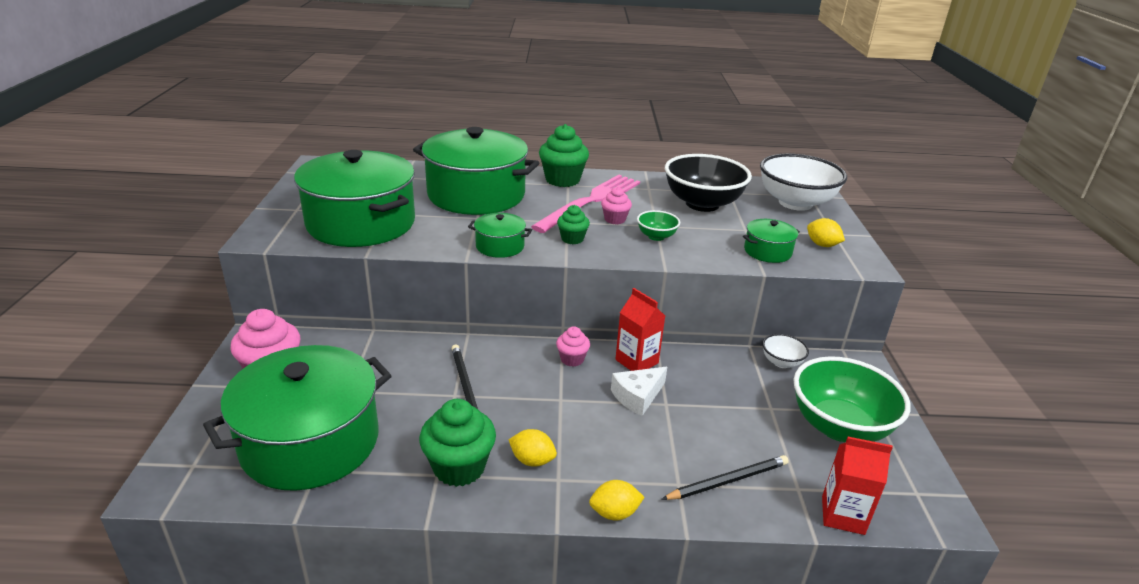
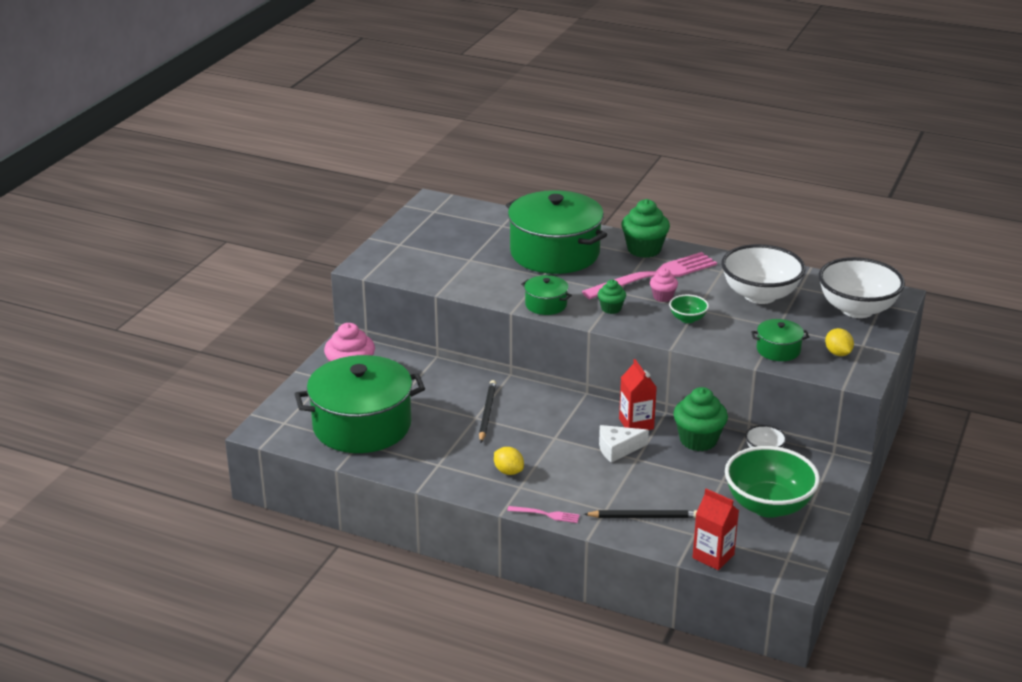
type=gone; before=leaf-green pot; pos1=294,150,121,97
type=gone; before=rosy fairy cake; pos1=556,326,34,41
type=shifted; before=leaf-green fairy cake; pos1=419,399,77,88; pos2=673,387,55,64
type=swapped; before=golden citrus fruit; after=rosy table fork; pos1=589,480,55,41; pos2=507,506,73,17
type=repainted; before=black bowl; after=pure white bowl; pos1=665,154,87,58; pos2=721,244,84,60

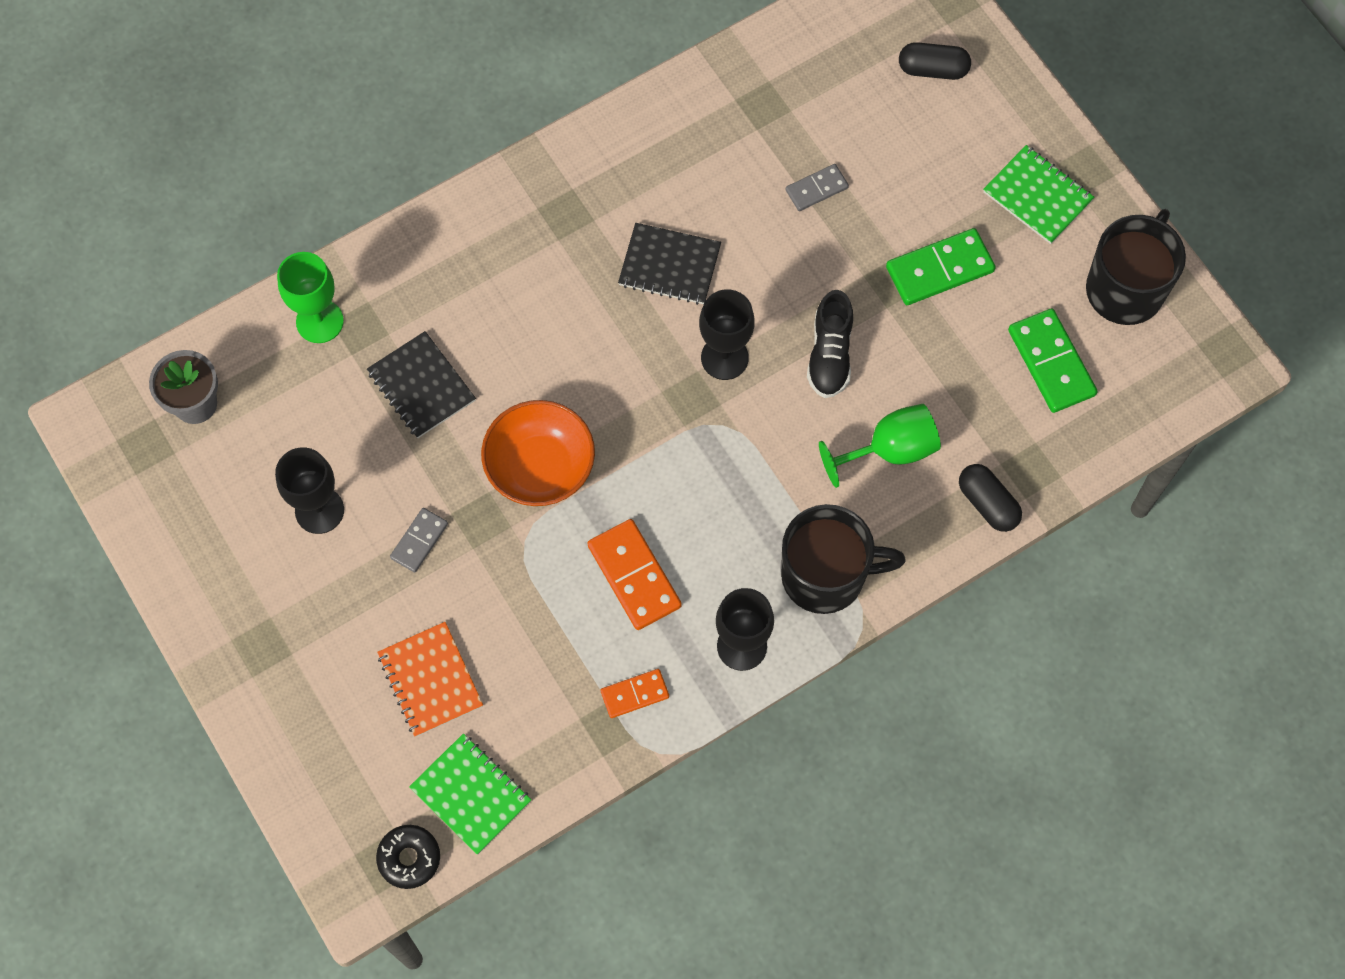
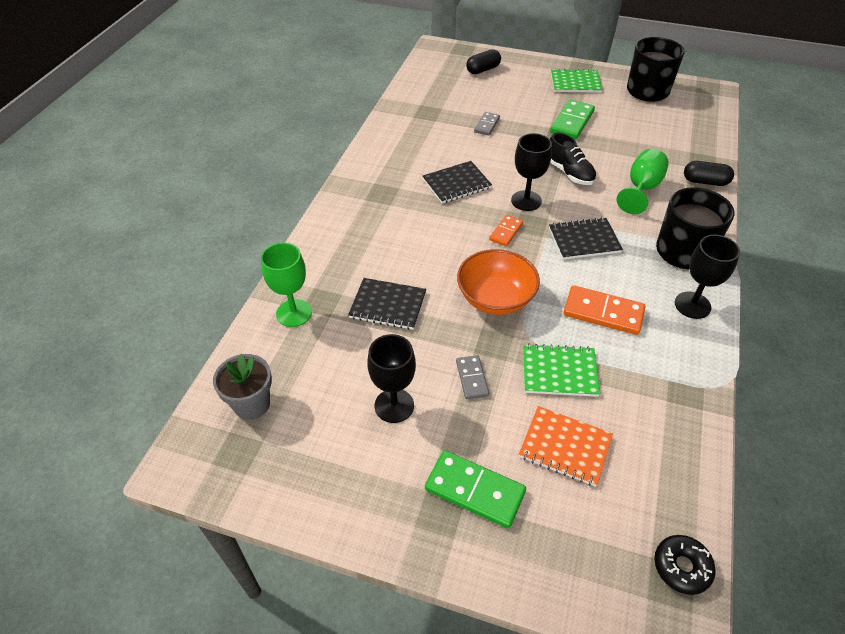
type=new; after=black notepad; pos2=549,217,74,43
type=shifted; before=leaf-green notepad; pos1=409,733,122,122; pos2=523,344,77,53
type=shifted; before=orange-coloured domino piece; pos1=601,669,68,49; pos2=489,215,34,32
type=shifted; before=leaf-green domino piece; pos1=1008,308,90,105; pos2=425,450,101,78

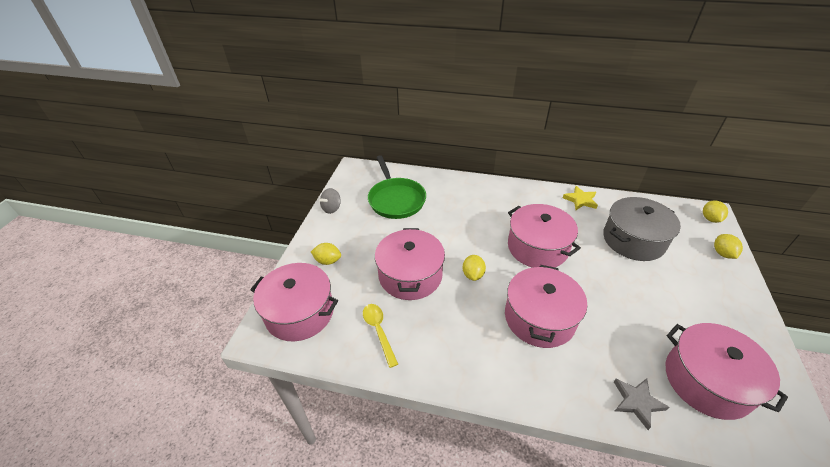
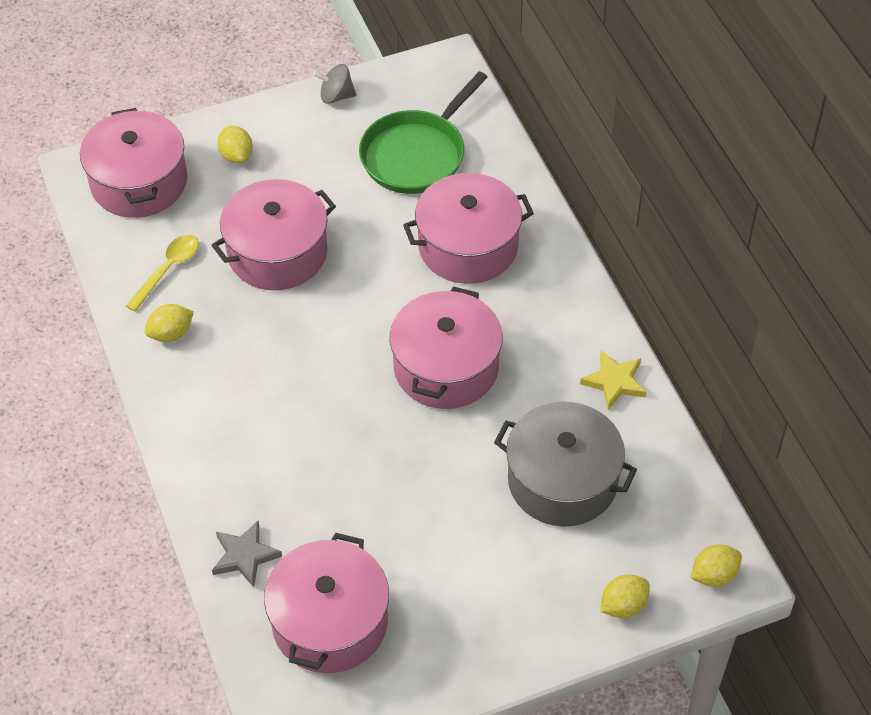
type=shifted; before=golden citrus fruit; pos1=462,255,24,26; pos2=144,304,50,38
type=shifted; before=rosy pot; pos1=505,265,82,83; pos2=403,173,131,111

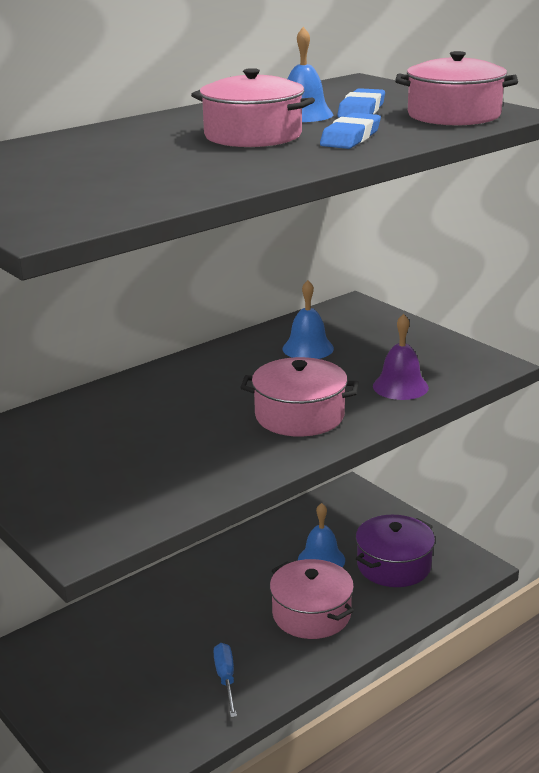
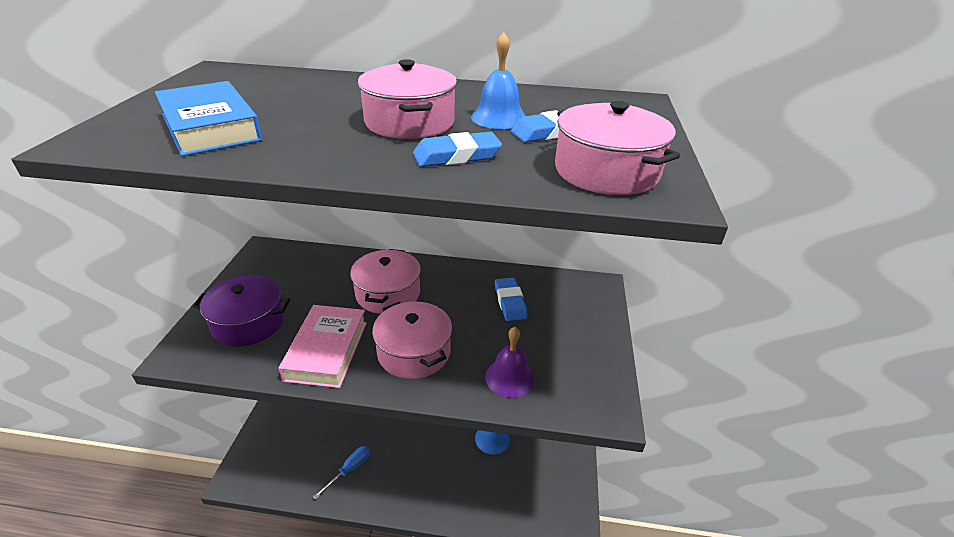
type=new; after=cobalt hardback; pos2=155,81,107,75
type=new; after=rosy hardback; pos2=278,305,89,83
type=shifted; before=rosy pot; pos1=270,559,84,80; pos2=350,249,71,65
type=shifted; before=violet pot; pos1=356,515,79,72; pos2=193,275,97,72
type=swapped; before=cobalt hand bell; after=cobalt eraser; pos1=282,280,52,79; pos2=495,278,33,43

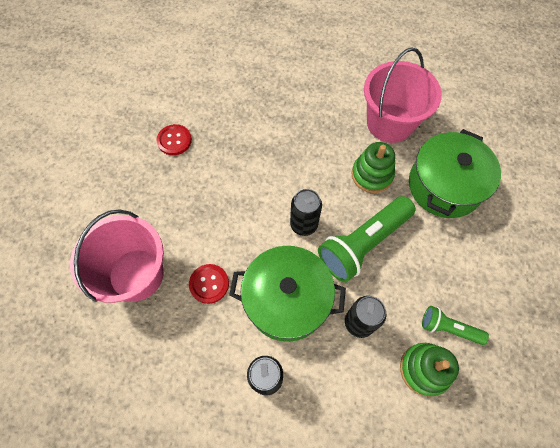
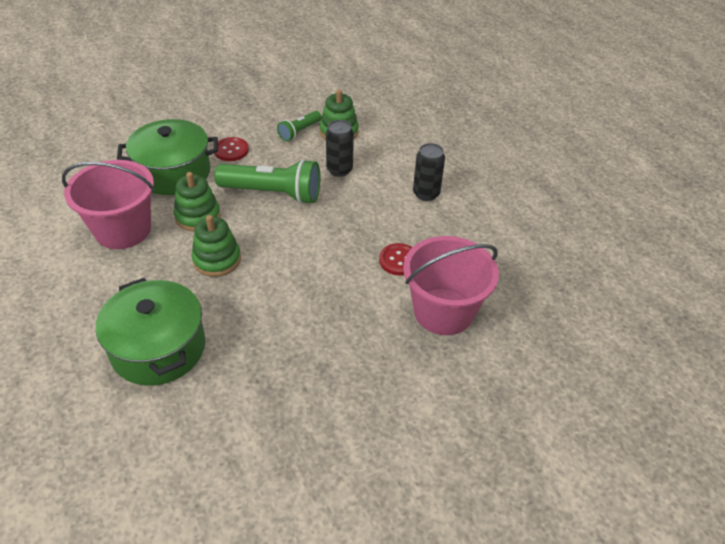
type=gone; before=black tin; pos1=290,189,32,47
type=new; after=leaf-green stacking rings; pos2=191,215,50,62
type=shifted; before=crimson shirt button; pos1=157,124,35,31; pos2=213,137,36,24
type=shifted; before=leaf-green pot; pos1=229,246,117,96; pos2=96,278,109,108
type=rotated; before=leaf-green flashlight; pos1=422,306,67,39; pos2=277,111,45,30; turn=60

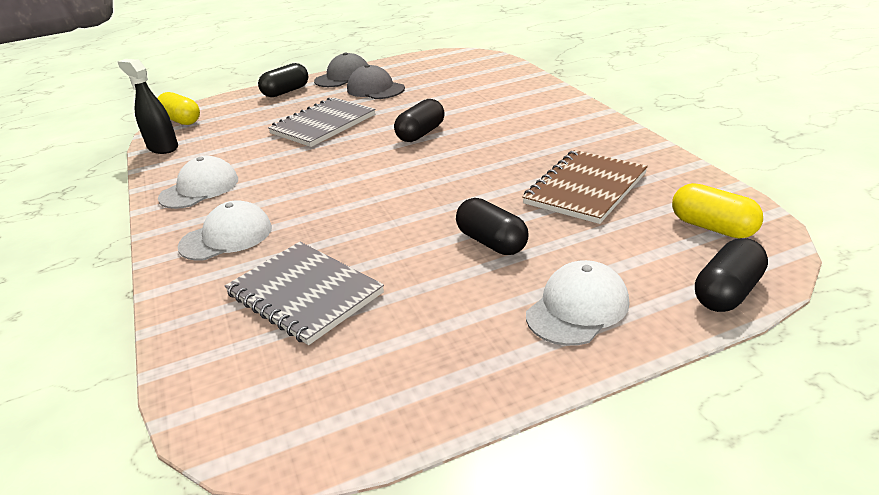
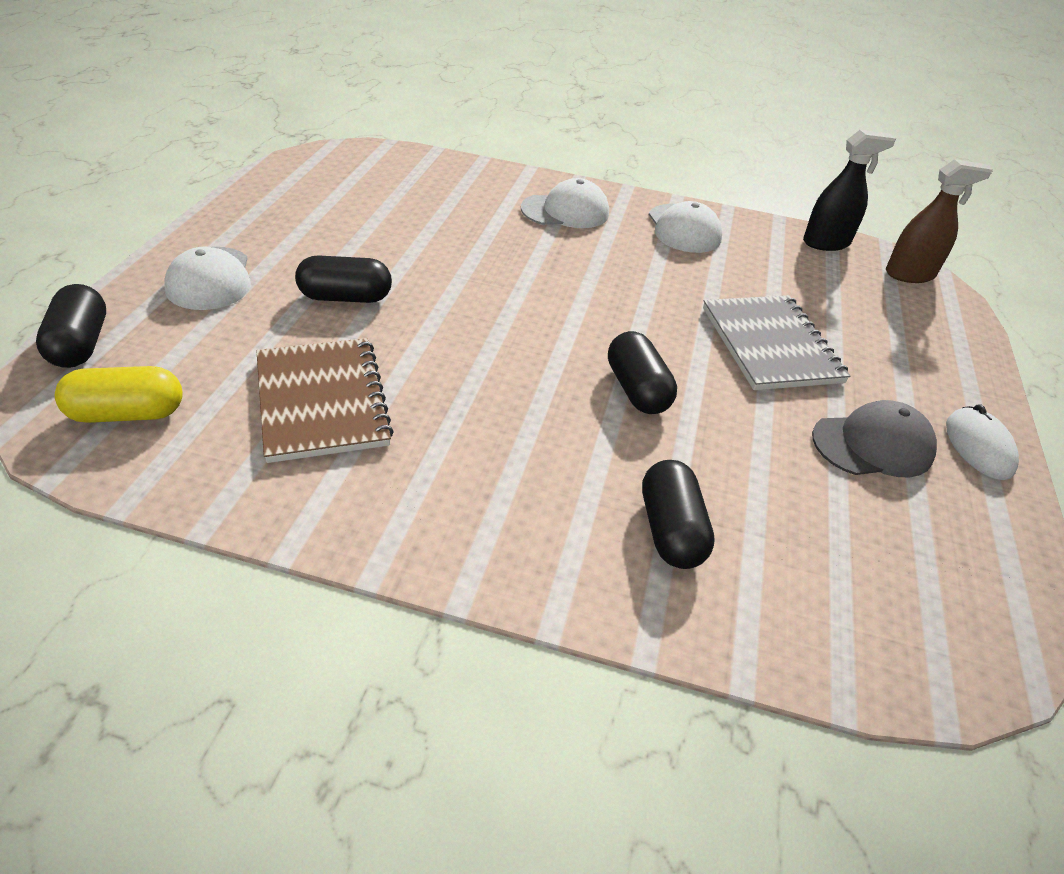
type=gone; before=ash-grey notepad; pos1=225,242,159,103
type=shifted; before=black capsule; pos1=258,63,51,34; pos2=642,460,73,109
type=swapped; before=golden capsule; after=dark brown spray bottle; pos1=157,92,43,33; pos2=886,159,107,124
type=swapped; before=ash-grey baseball cap; after=pure white mouse; pos1=314,52,54,35; pos2=946,404,73,76
type=rotated; before=pure white baseball cap; pos1=178,200,94,61; pos2=521,178,88,50; turn=-105

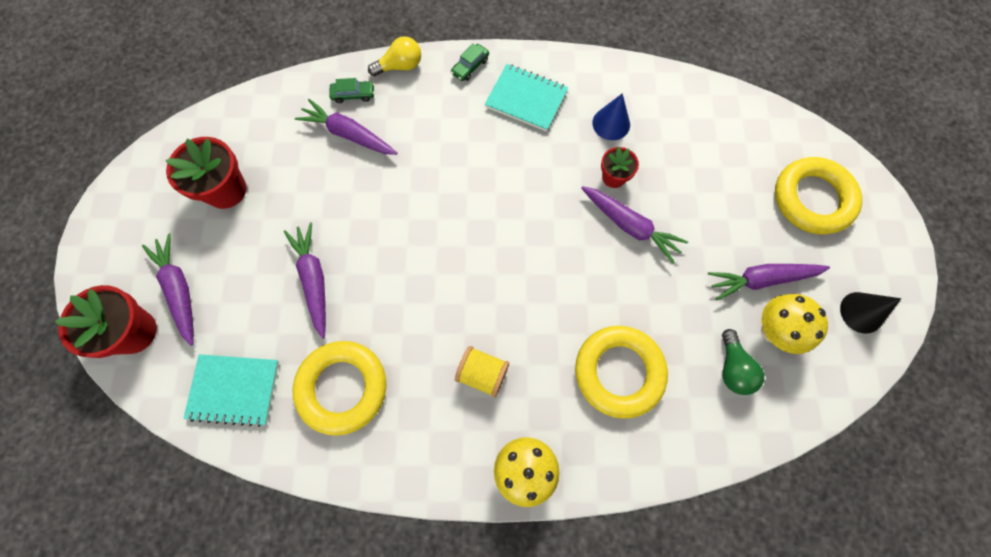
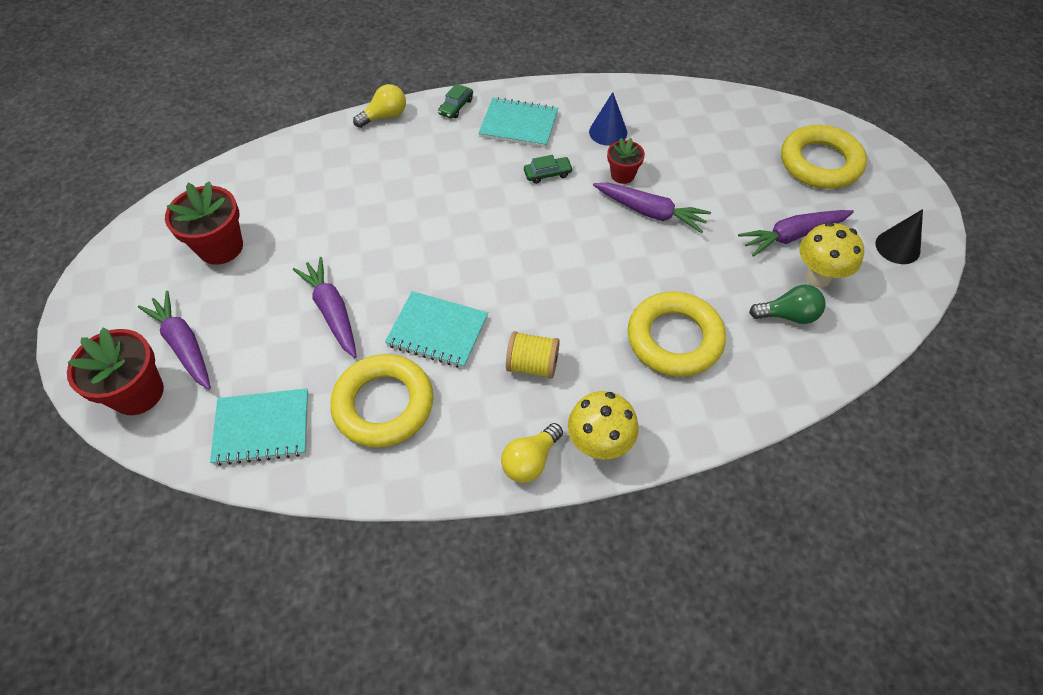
type=gone; before=violet toy carrot; pos1=295,99,102,56
type=new; after=teal notepad; pos2=385,291,103,77
type=new; after=golden lightbulb; pos2=501,423,62,60
type=shifted; before=leaf-green car; pos1=329,78,45,25; pos2=524,155,49,29
type=rotated; before=leaf-green lightbulb; pos1=722,329,42,66; pos2=749,285,77,39; turn=-75

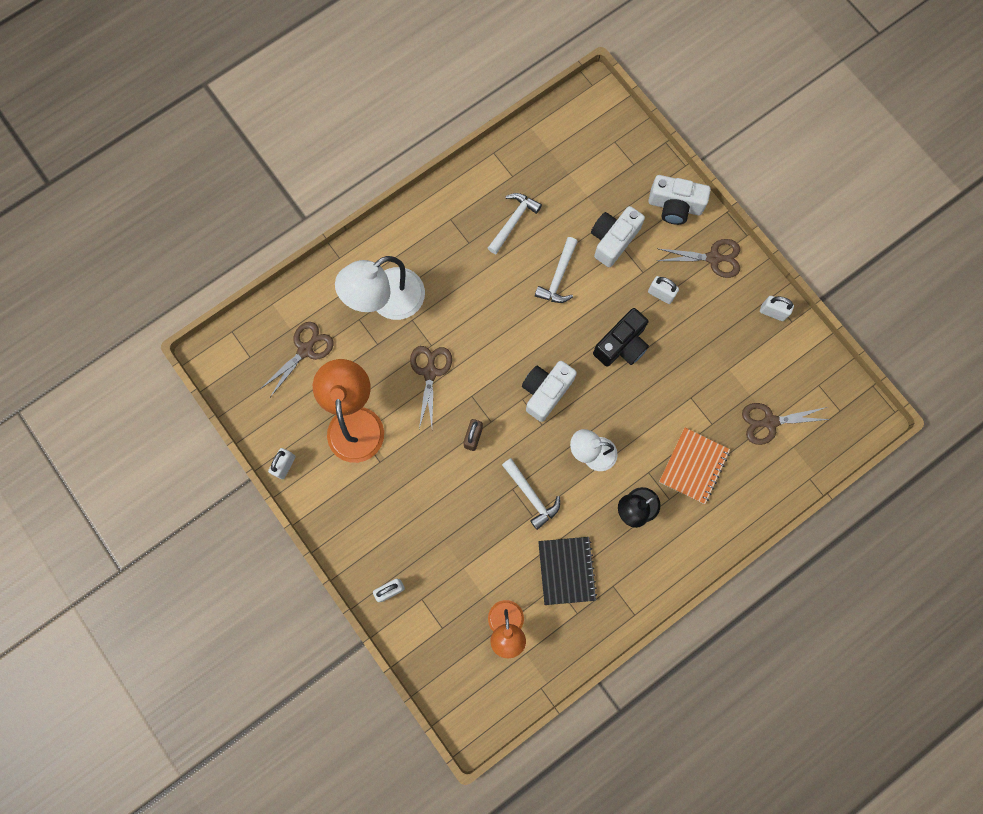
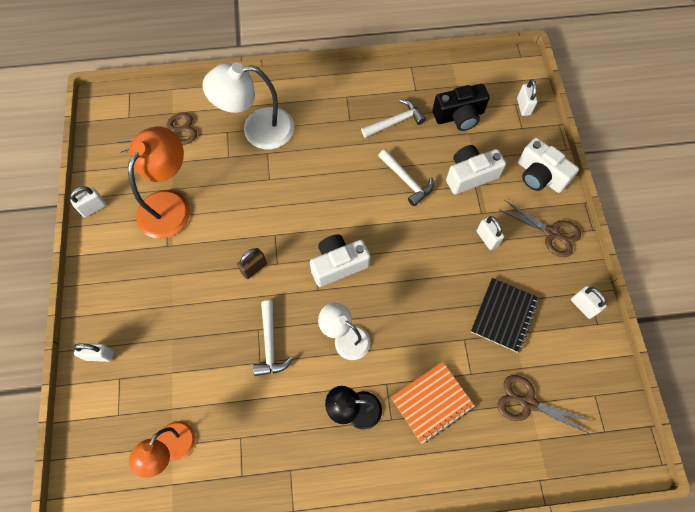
type=gone; before=dark brown scissors; pos1=410,346,42,83
type=new; after=pure white padlock; pos2=517,79,21,37
type=shifted; before=black notepad; pos1=538,537,59,68; pos2=471,278,68,75
type=shifted; before=black compact camera; pos1=593,308,56,59; pos2=432,84,58,47
type=rotated; before=pure white claw hammer; pos1=535,237,43,66; pos2=378,149,56,57; turn=-90

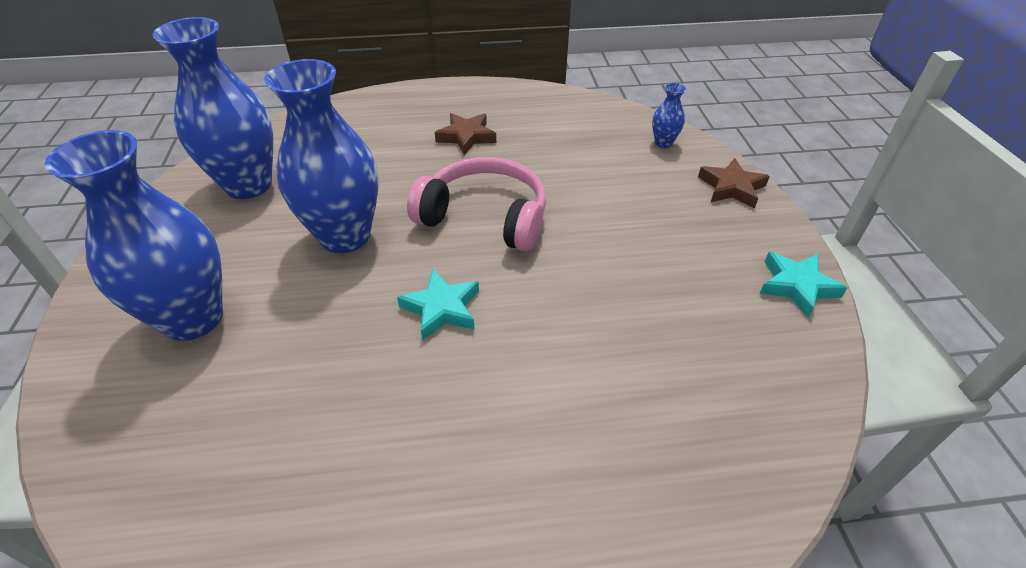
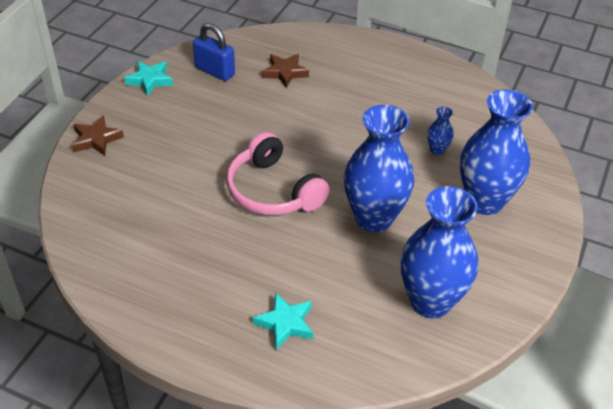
type=new; after=cobalt padlock; pos2=193,23,42,58
type=shifted; before=teal star; pos1=397,269,82,72; pos2=253,292,60,58
type=shifted; before=dark brown star; pos1=435,113,61,42; pos2=262,54,47,34
type=shifted; before=cobalt vase; pos1=652,83,34,65; pos2=427,107,27,48

